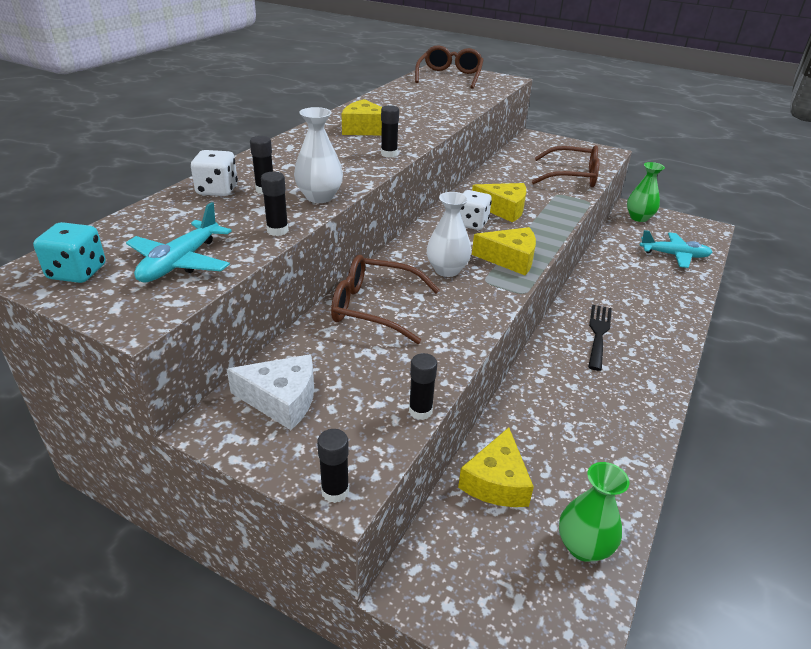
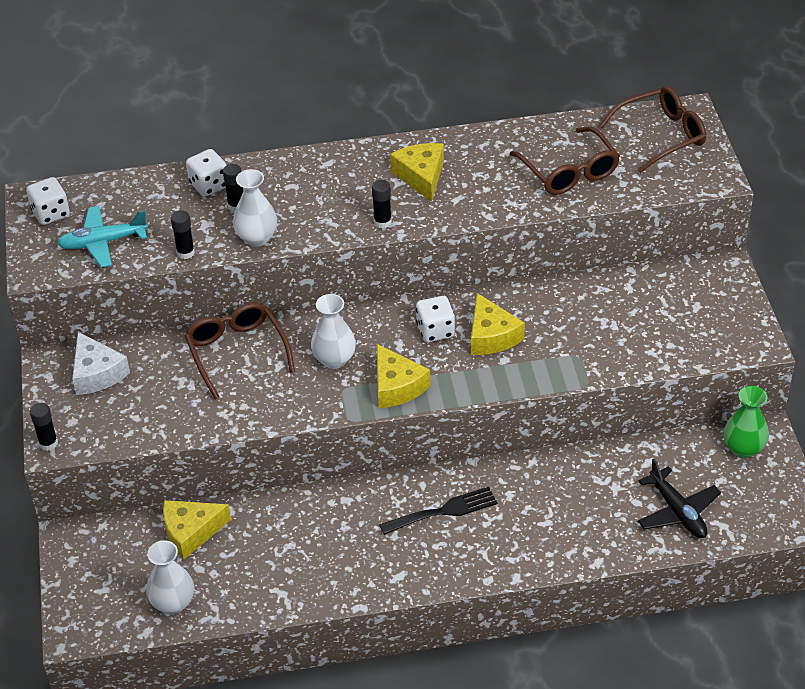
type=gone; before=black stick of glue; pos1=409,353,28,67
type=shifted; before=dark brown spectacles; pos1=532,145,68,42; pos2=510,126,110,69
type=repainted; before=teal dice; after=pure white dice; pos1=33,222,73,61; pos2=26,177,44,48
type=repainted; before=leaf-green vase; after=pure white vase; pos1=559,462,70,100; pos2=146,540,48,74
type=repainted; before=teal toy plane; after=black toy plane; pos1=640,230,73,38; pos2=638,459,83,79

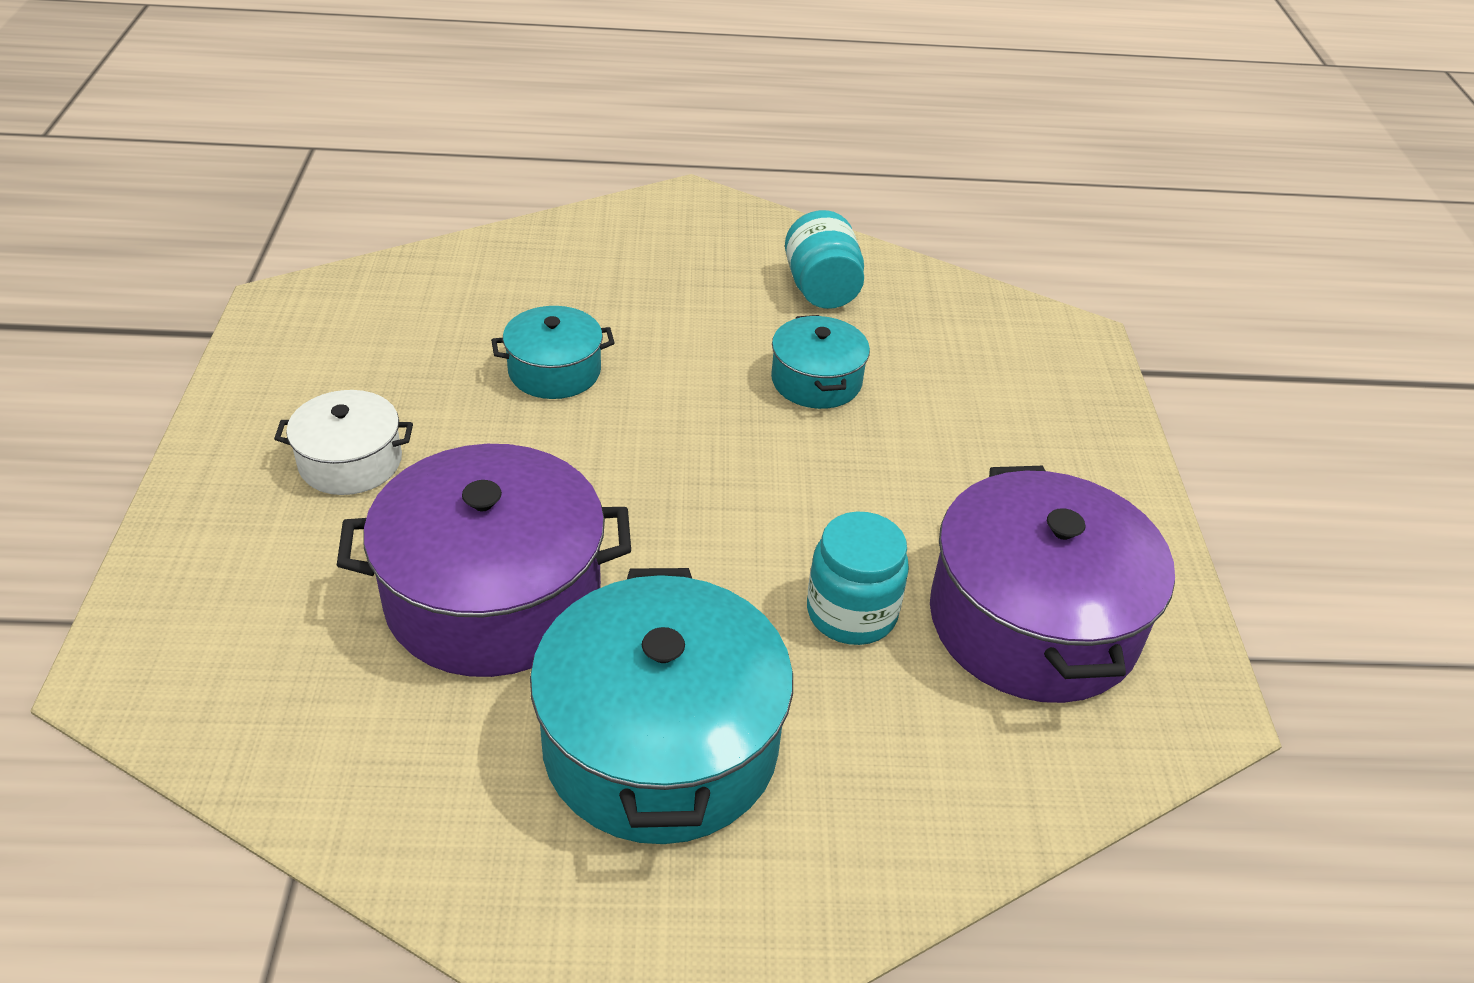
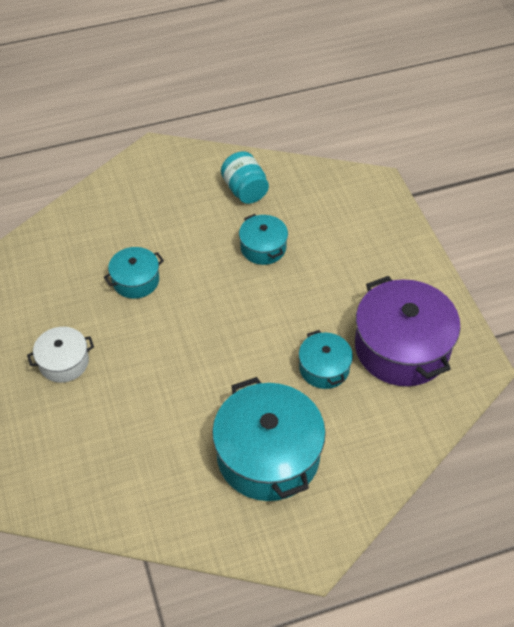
type=gone; before=violet pot; pos1=337,444,294,233
type=swapped; before=teal jar; after=teal pot; pos1=807,512,102,133; pos2=299,330,54,59

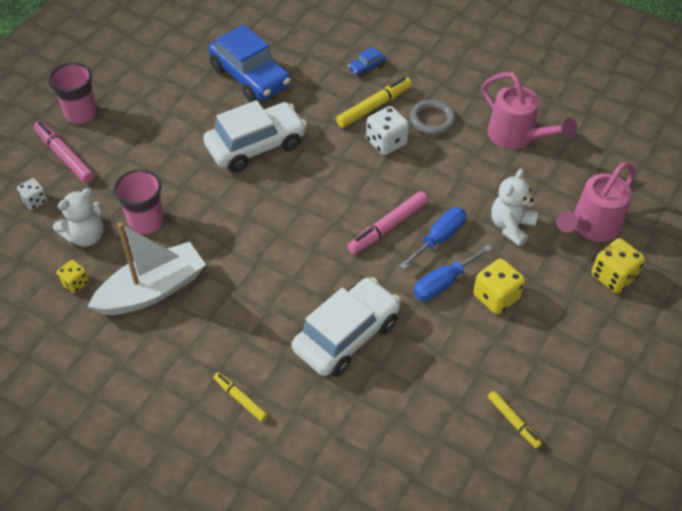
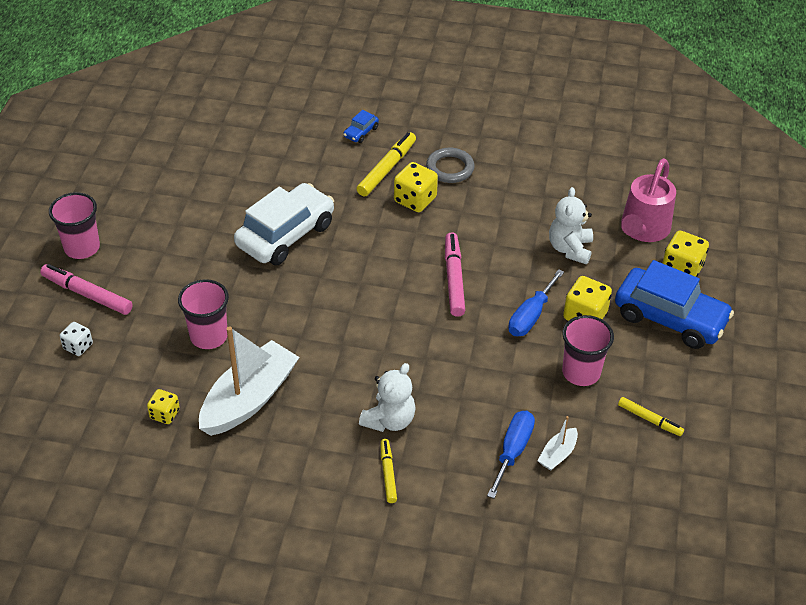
type=gone; before=pure white car; pos1=292,277,109,100
type=gone; before=rosy watering pot; pos1=482,72,95,77
type=new; after=pure white toy boat; pos2=537,416,41,54
type=new; after=rosy beaker; pos2=562,315,52,71
type=shifted; before=pure white stuffed bear; pos1=53,188,50,59; pos2=359,363,57,69
type=shifted; before=cobalt car; pos1=208,24,83,78; pos2=615,260,119,89
type=shifted; before=cobalt flat screwdriver; pos1=400,207,66,63; pos2=487,411,48,88
type=repainted; before=pure white dice; after=golden dice; pos1=366,106,43,49; pos2=394,162,44,50
type=rotated; before=golden felt pen; pos1=213,372,55,50; pos2=380,439,17,64; turn=60
type=rotated; before=rosy felt pen; pos1=347,191,81,63; pos2=445,232,20,85; turn=150

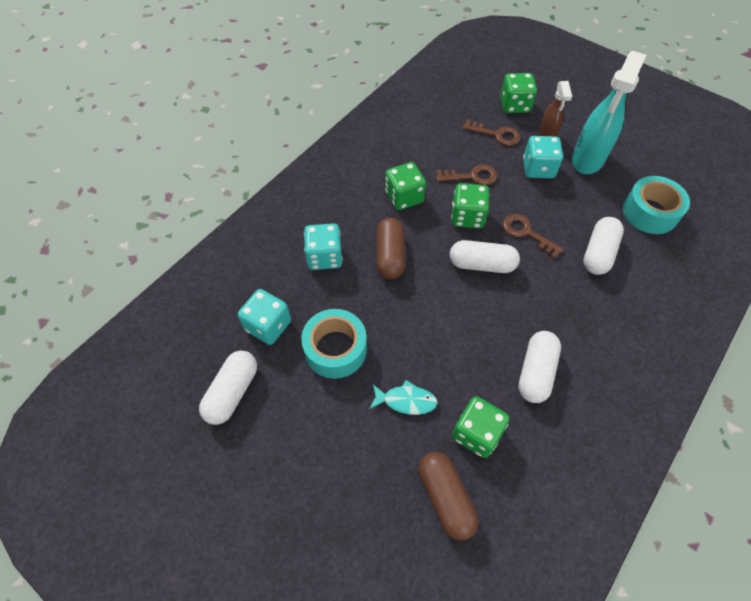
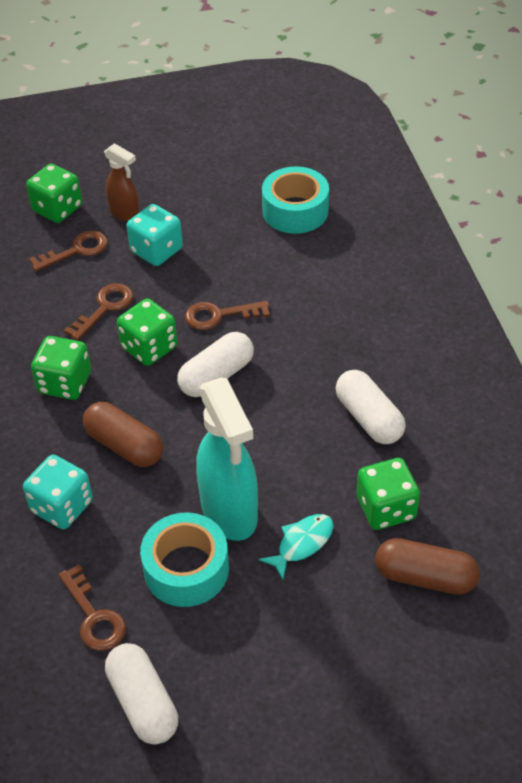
type=gone; before=pure white capsule; pos1=583,217,41,58
type=shifted; before=teal spray bottle; pos1=572,51,74,123; pos2=196,378,62,163
type=swapped; before=teal dice; after=dark brown door key; pos1=238,289,53,56; pos2=59,564,67,87

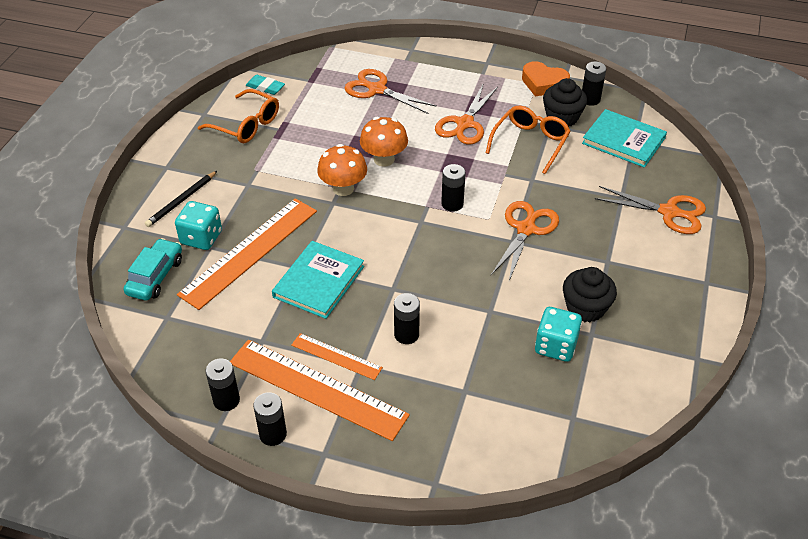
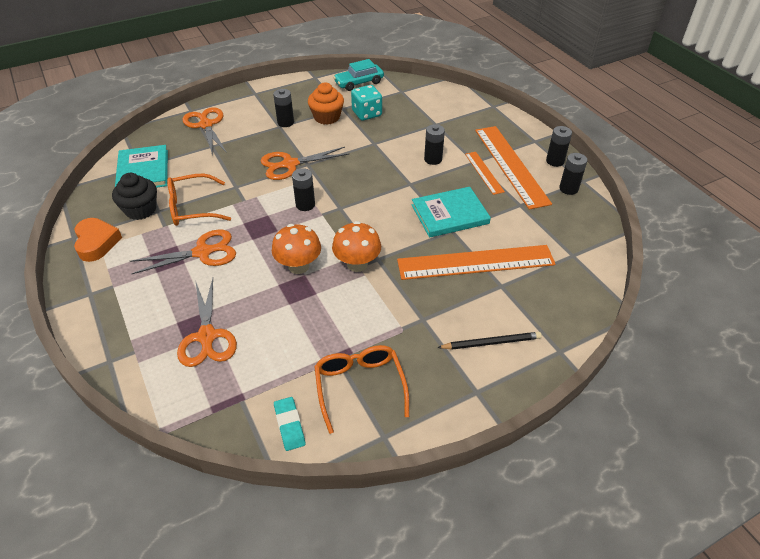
type=gone; before=teal dice; pos1=175,201,47,49
type=shifted; before=teal car; pos1=124,238,58,63; pos2=333,59,51,32
type=shifted; before=black battery; pos1=582,61,24,45; pos2=273,89,21,38
type=repainted; before=black fairy cake; after=orange-coloured fairy cake; pos1=563,267,54,56; pos2=308,82,36,43

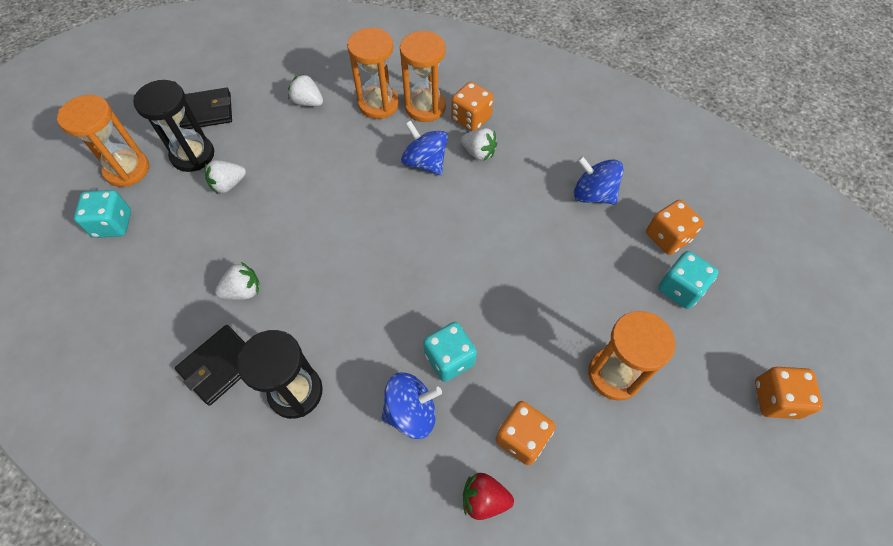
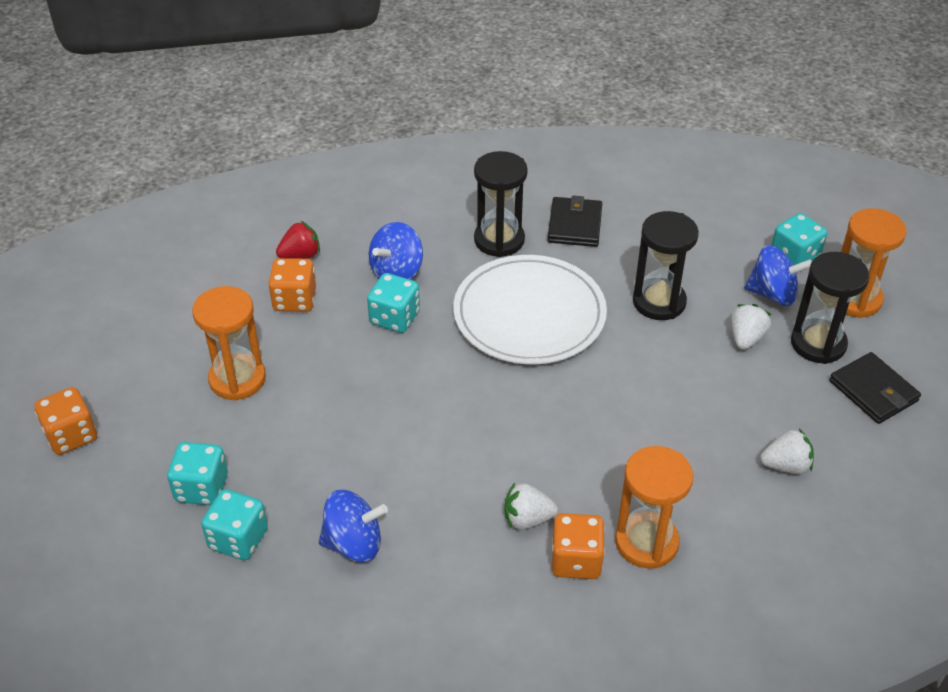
type=gone; before=pure white berry; pos1=215,261,44,39
type=gone; before=orange-coloured sandglass; pos1=347,28,52,91
type=new; after=pure white dinner plate; pos2=453,255,154,109
type=new; after=black sandglass; pos2=633,211,66,109
type=shifted; before=cobalt spinning top; pos1=401,120,47,55; pos2=744,245,68,61
type=repainted; before=orange-coloured dice; after=teal dice; pos1=646,200,58,55; pos2=201,489,67,71
type=rotated; before=black card wallet; pos1=180,88,52,41; pos2=829,352,92,72; turn=-75

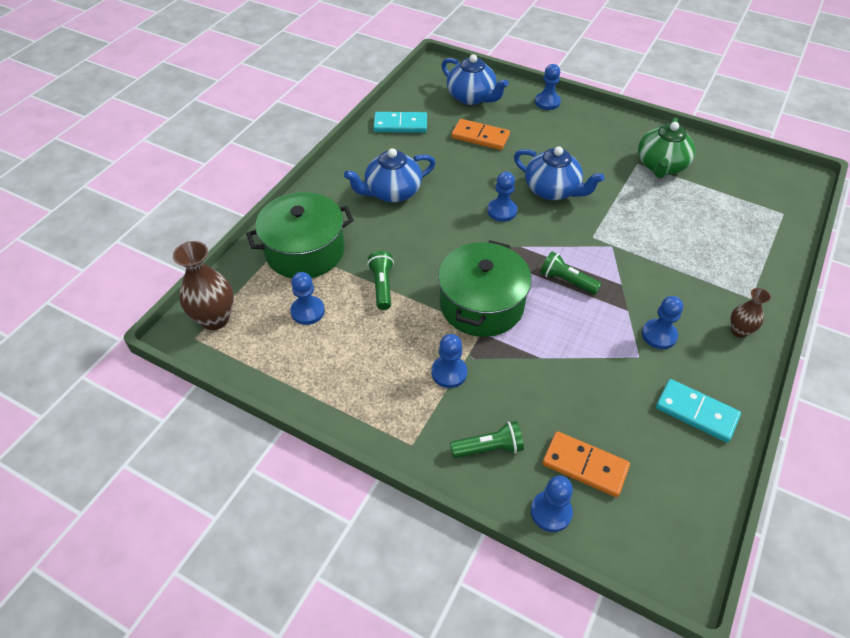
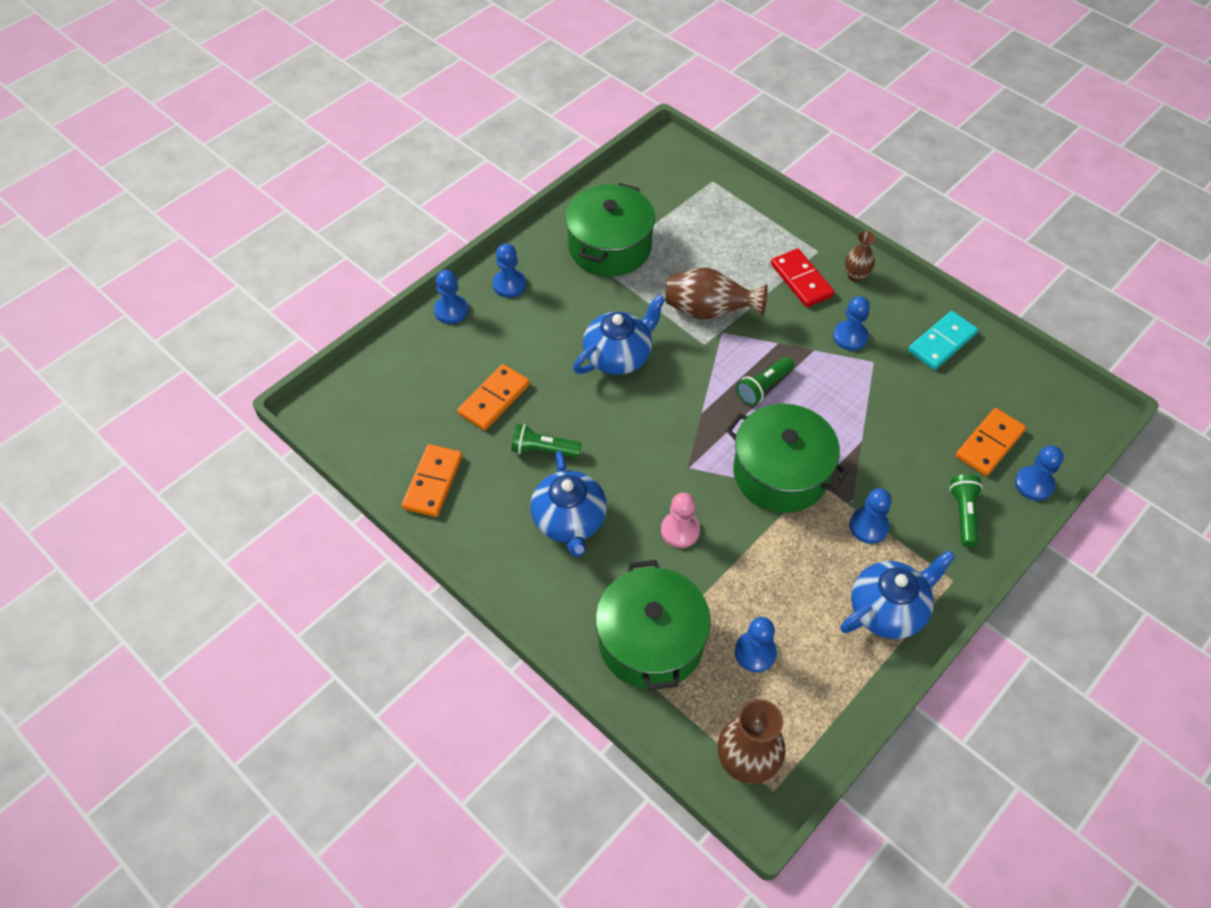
type=new; after=rosy chess pawn; pos2=661,493,39,55
type=new; after=dark brown vase; pos2=665,268,103,51
type=new; after=crimson domino piece; pos2=771,248,64,59
type=shifted; before=leaf-green flashlight; pos1=367,251,27,59; pos2=511,424,70,34
type=shifted; before=cobalt teapot; pos1=441,54,68,51; pos2=840,550,115,89
type=shifted; before=cobalt chess pawn; pos1=487,172,30,50; pos2=493,243,33,55
type=swapped; before=leaf-green teapot; after=leaf-green pot; pos1=638,118,57,60; pos2=565,183,90,94
type=repainted; before=teal domino piece; after=orange-coloured domino piece; pos1=373,112,54,21; pos2=402,444,61,73

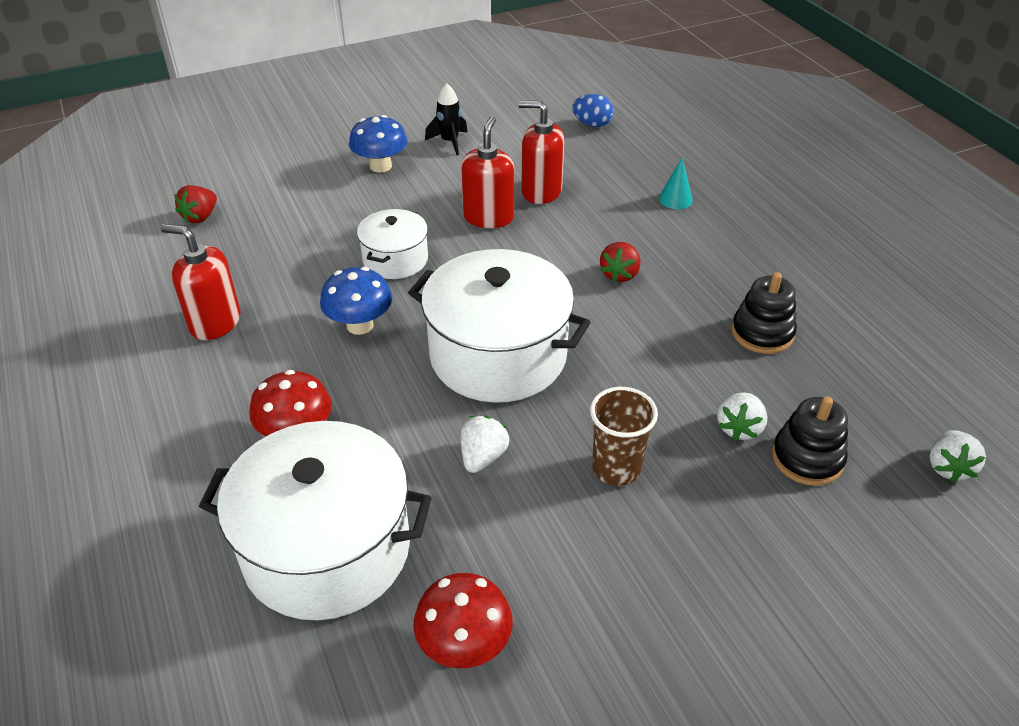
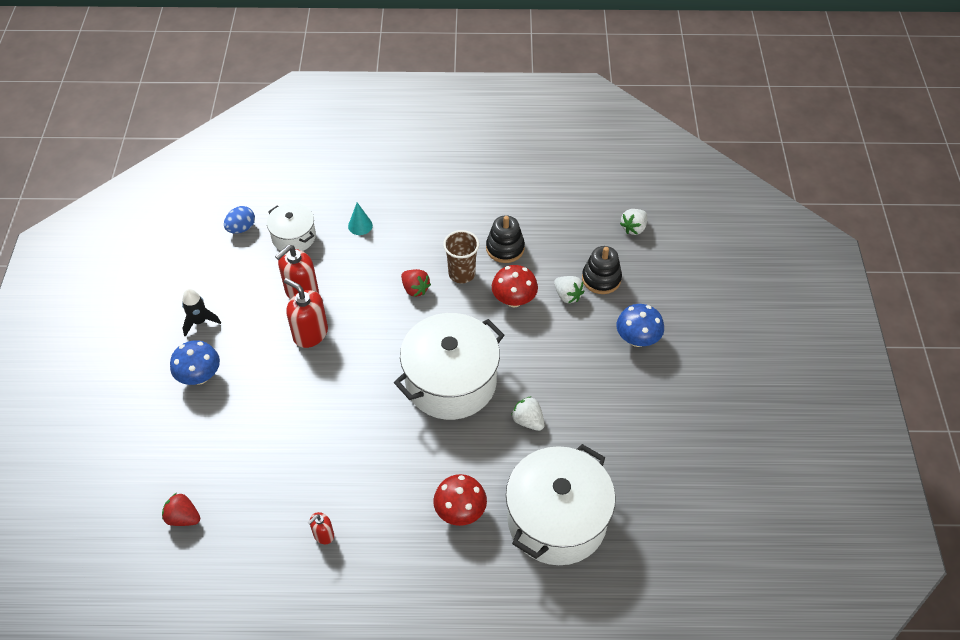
type=shifted; before=cobalt toadstool; pos1=320,267,72,68; pos2=616,304,48,43
type=shifted; before=pure white pot; pos1=357,209,71,70; pos2=267,203,49,48
type=shifted; before=crimson toadstool; pos1=413,573,100,95; pos2=492,265,46,42
type=shifted; before=dark brown beaker; pos1=590,387,68,99; pos2=443,230,36,53
type=rotated; before=crimson berry; pos1=174,185,43,38; pos2=162,493,38,33; turn=150
type=rotated; before=pure white berry; pos1=929,430,57,52; pos2=620,209,27,26; turn=90
type=scaled; before=crimson pump bottle; pos1=161,224,79,116; pos2=308,512,26,32; scale=0.54

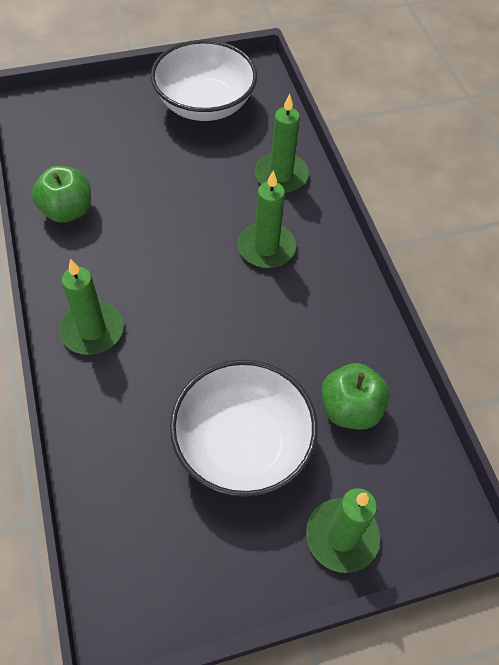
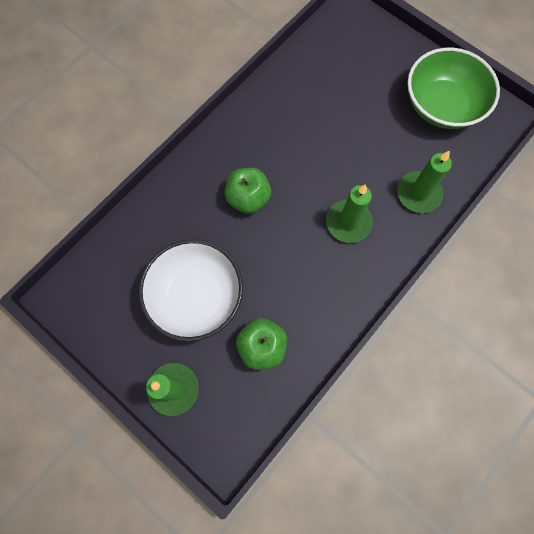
type=gone; before=leaf-green pillar candle; pos1=59,259,65,96
type=shifted; before=leaf-green toy apple; pos1=32,166,59,57; pos2=225,168,46,46
type=repainted; before=pure white bowl; after=leaf-green bowl; pos1=151,40,106,81; pos2=408,48,92,81

